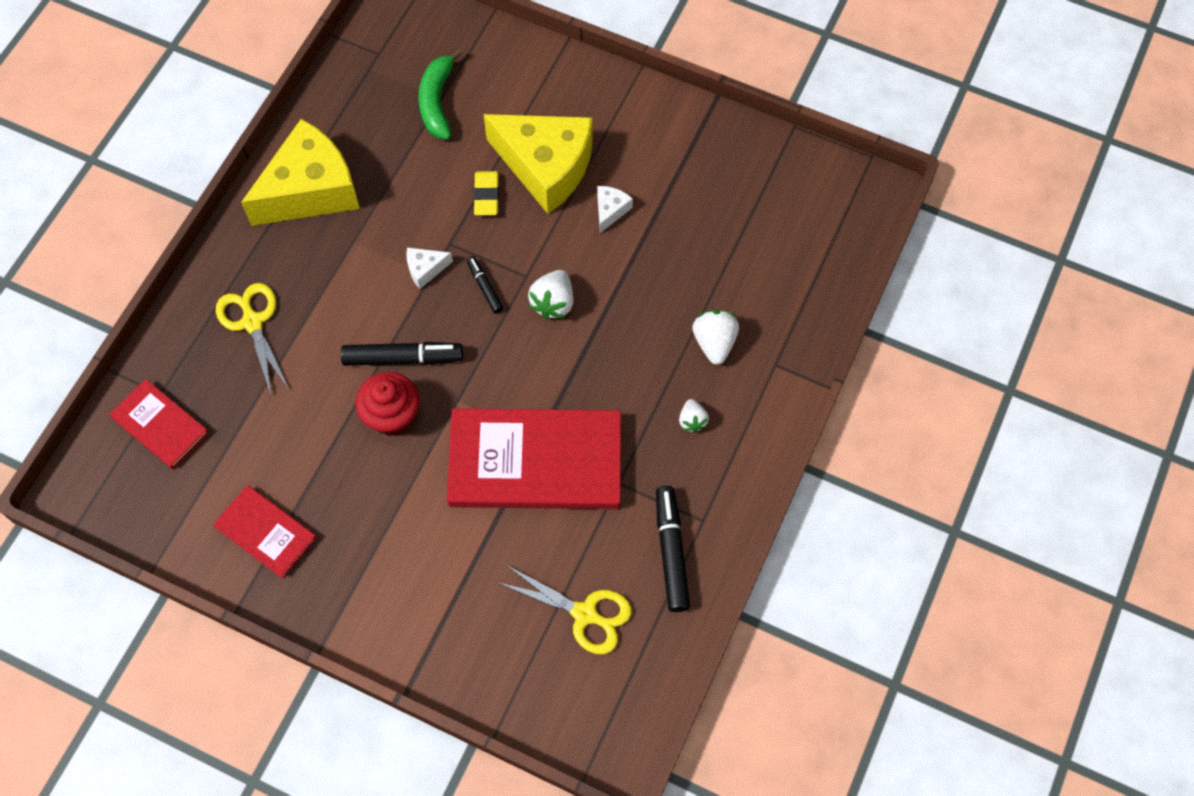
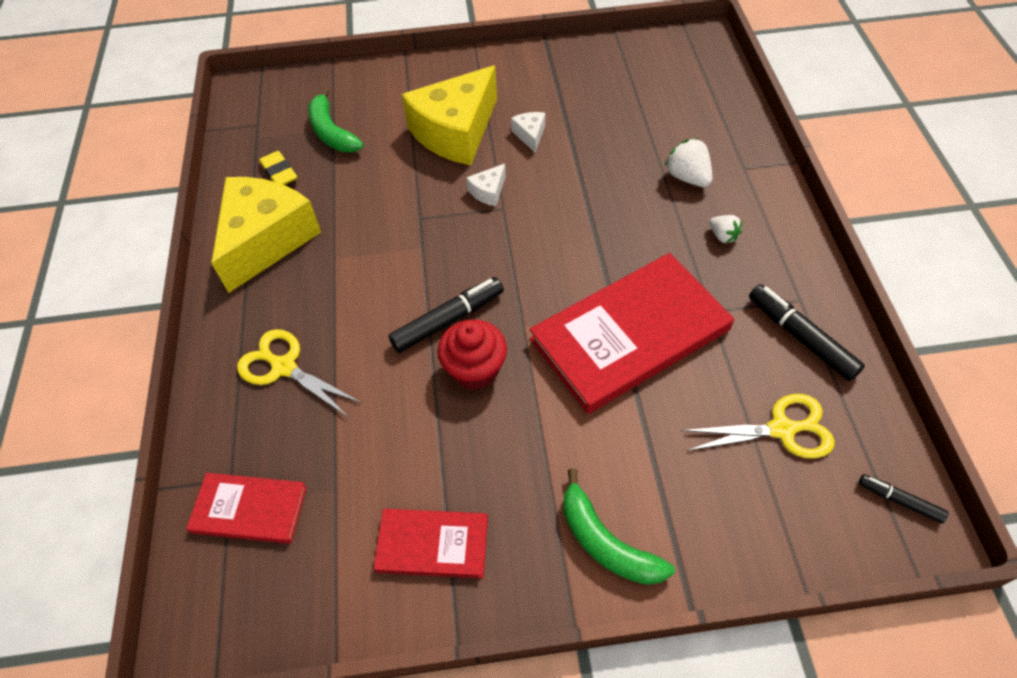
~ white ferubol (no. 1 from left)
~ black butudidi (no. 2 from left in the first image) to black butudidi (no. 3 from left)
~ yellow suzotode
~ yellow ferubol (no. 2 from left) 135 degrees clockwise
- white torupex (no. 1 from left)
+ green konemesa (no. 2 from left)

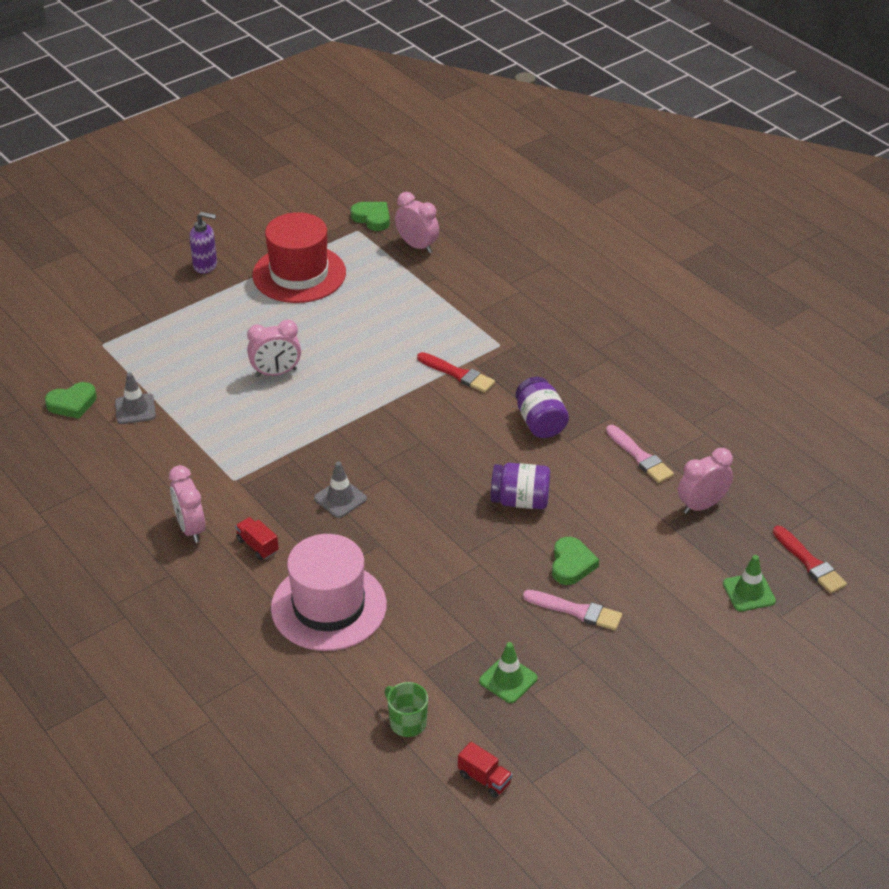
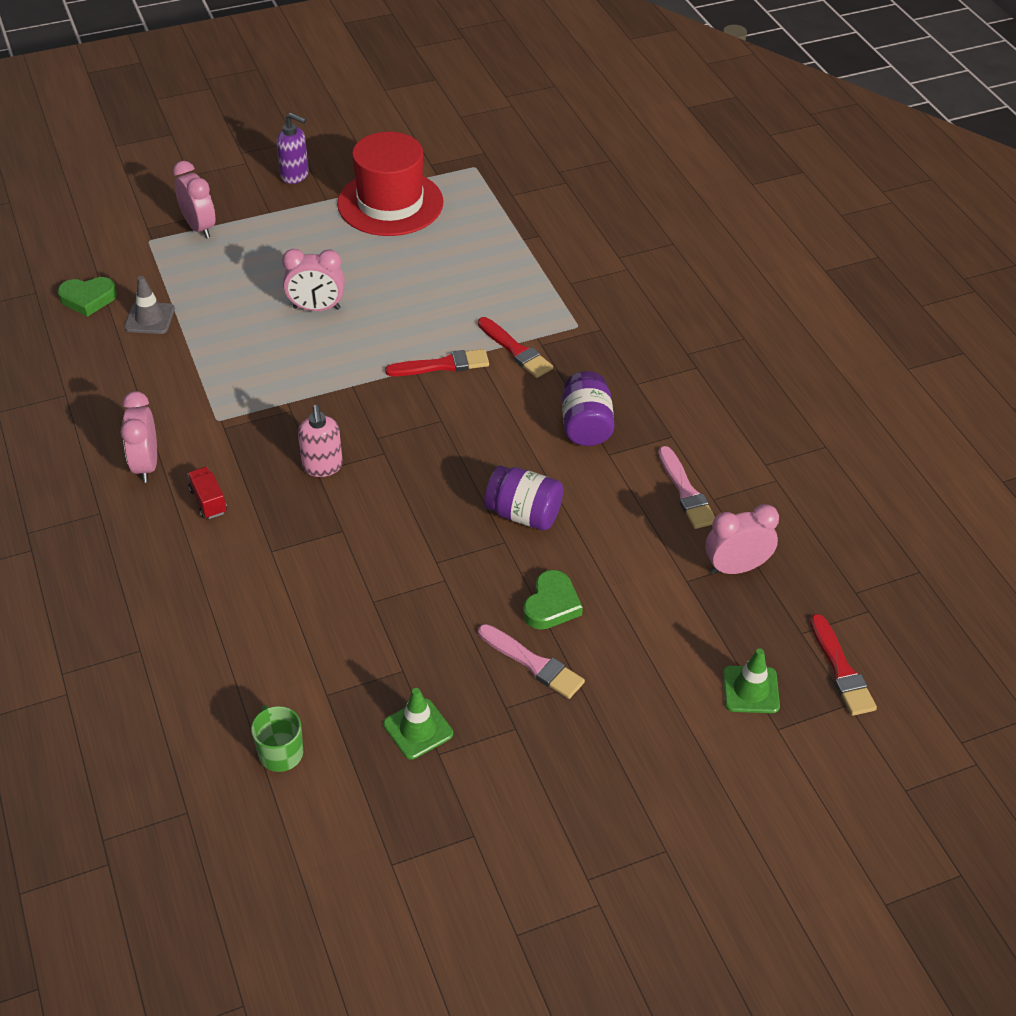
- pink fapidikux
~ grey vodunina (no. 2 from left) to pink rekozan
- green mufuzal (no. 2 from left)
~ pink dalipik (no. 3 from left in the first image) to pink dalipik (no. 2 from left)
- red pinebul (no. 2 from left)
+ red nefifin (no. 1 from left)

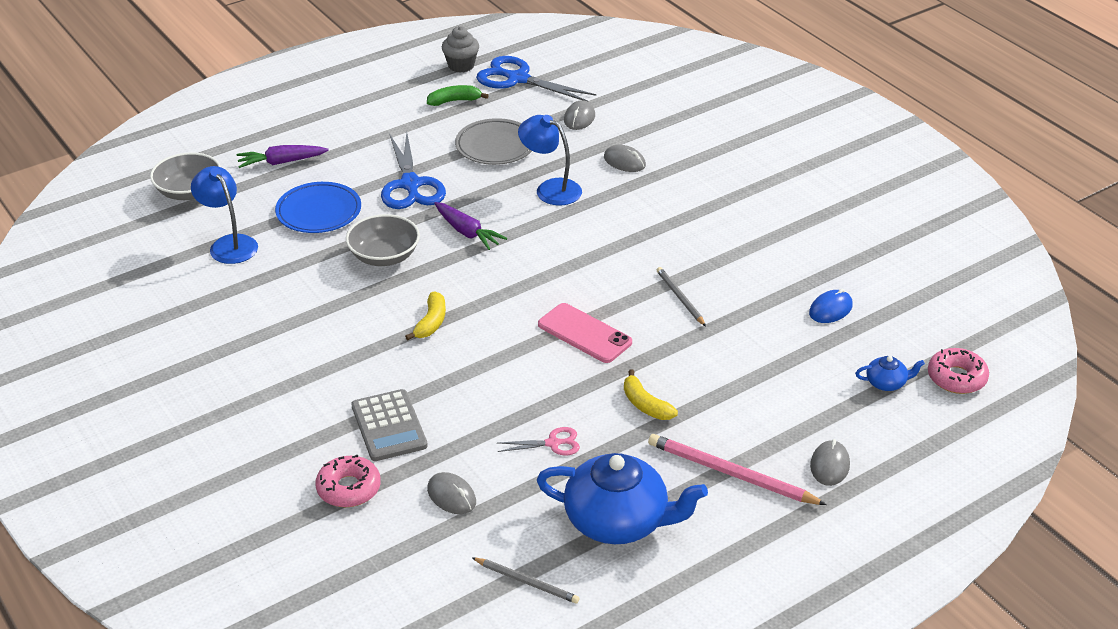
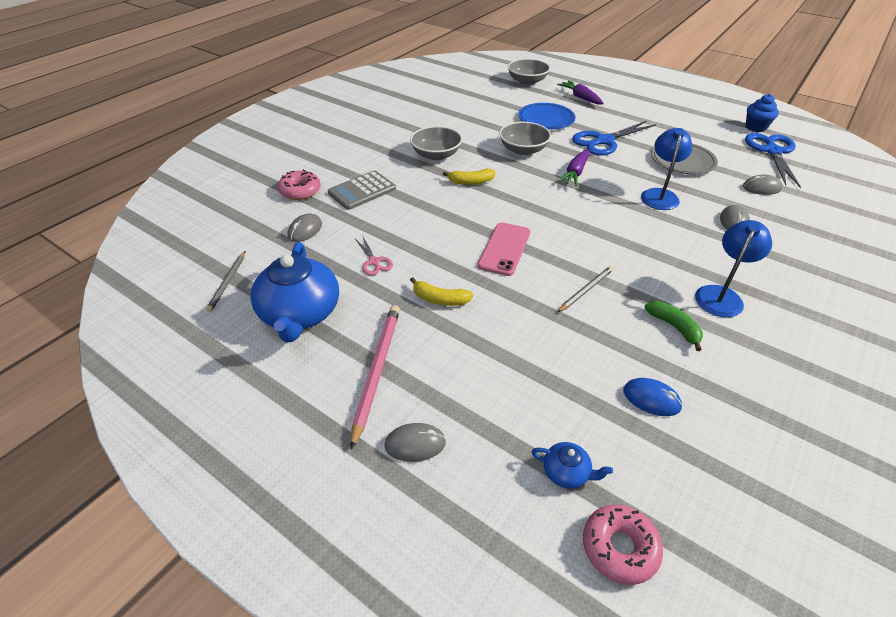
~ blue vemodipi (no. 1 from left in the first image) to blue vemodipi (no. 2 from left)
~ green konemesa
~ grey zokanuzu to blue zokanuzu
~ yellow konemesa (no. 2 from left in the first image) 105 degrees counterclockwise
~ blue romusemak (no. 2 from left) 45 degrees counterclockwise
+ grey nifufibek (no. 1 from left)

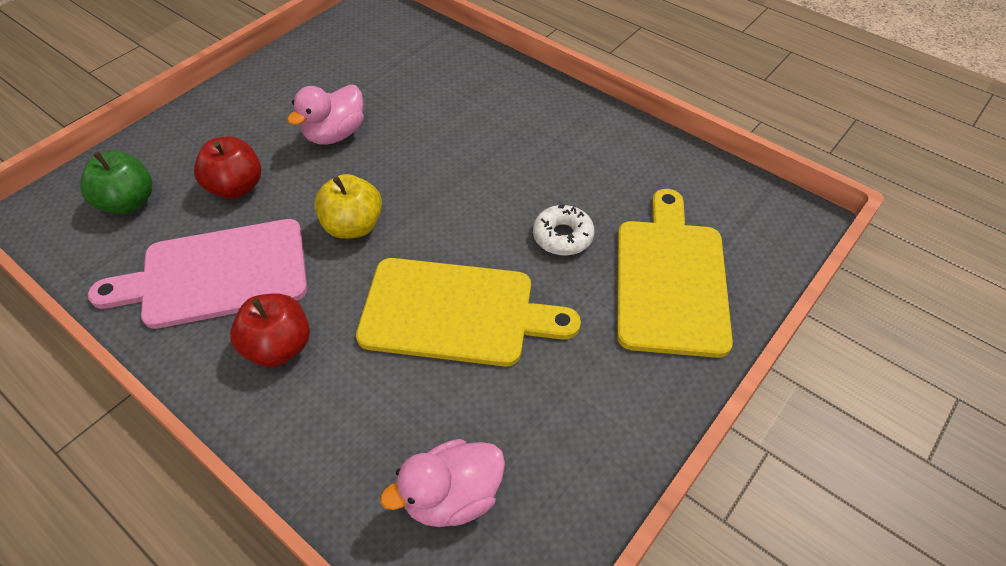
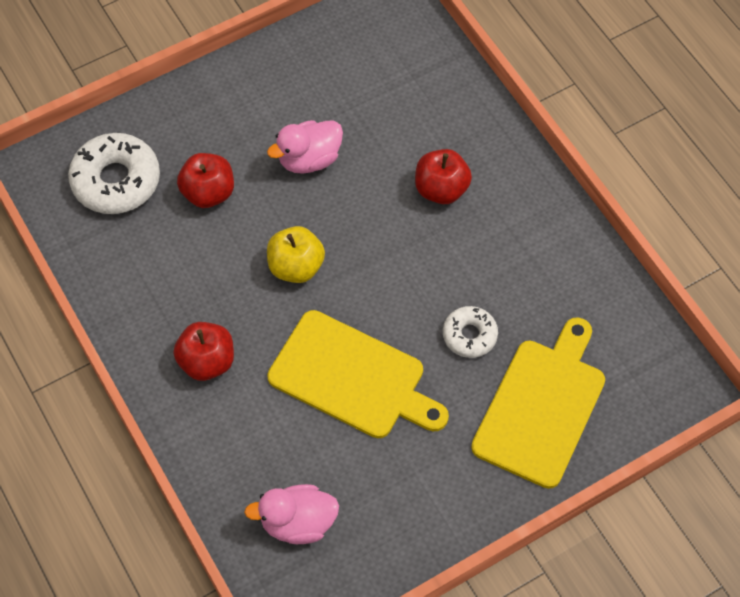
~ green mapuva to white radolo (no. 1 from left)
- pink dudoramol
+ red mapuva (no. 3 from left)

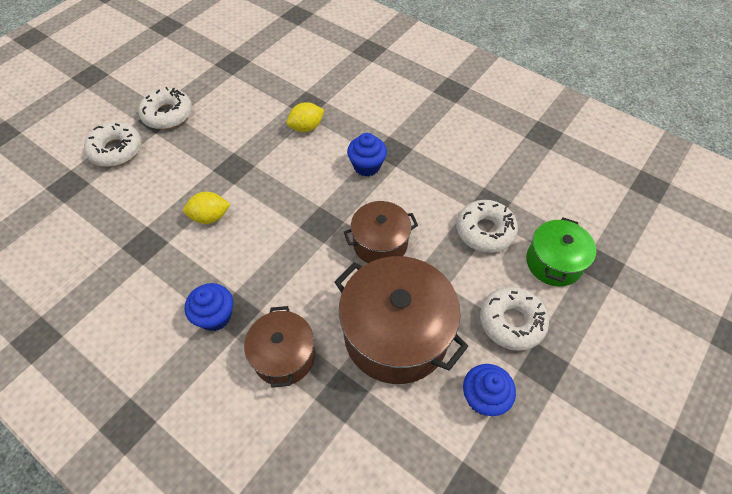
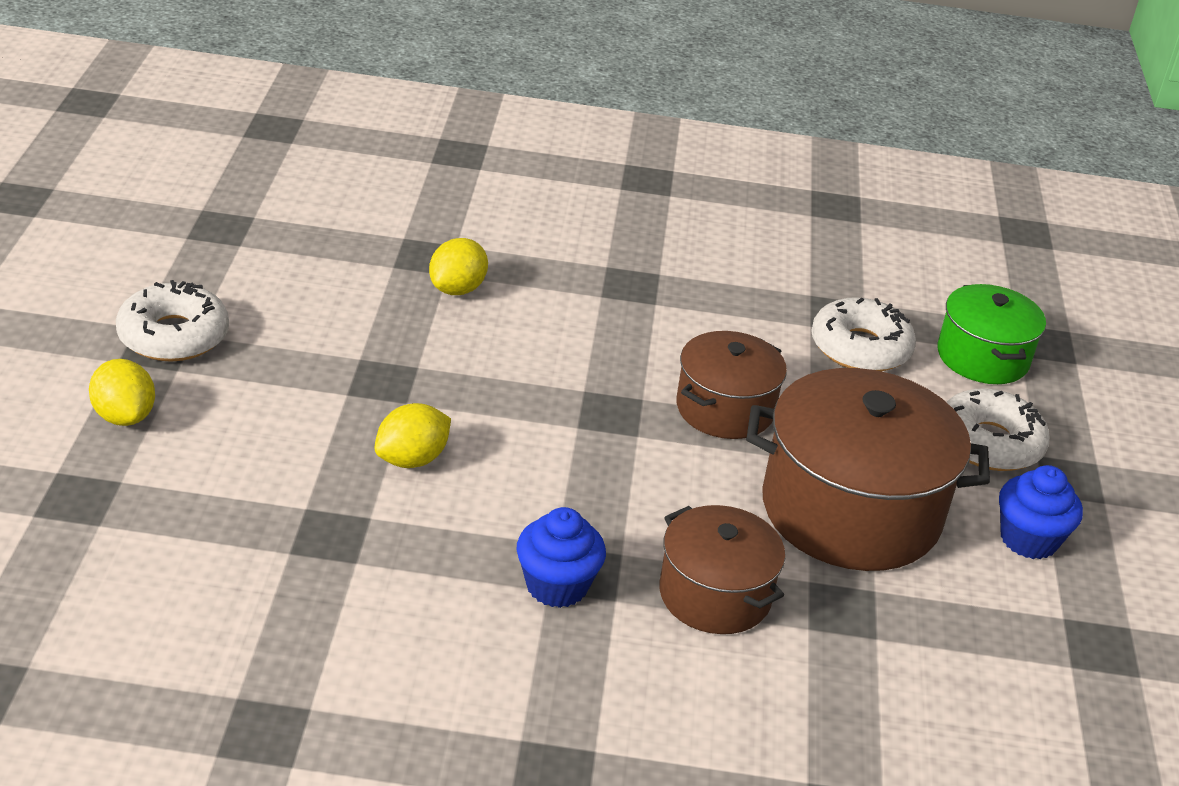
~ white radolo (no. 1 from left) to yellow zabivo (no. 1 from left)
- blue zokanuzu (no. 2 from left)

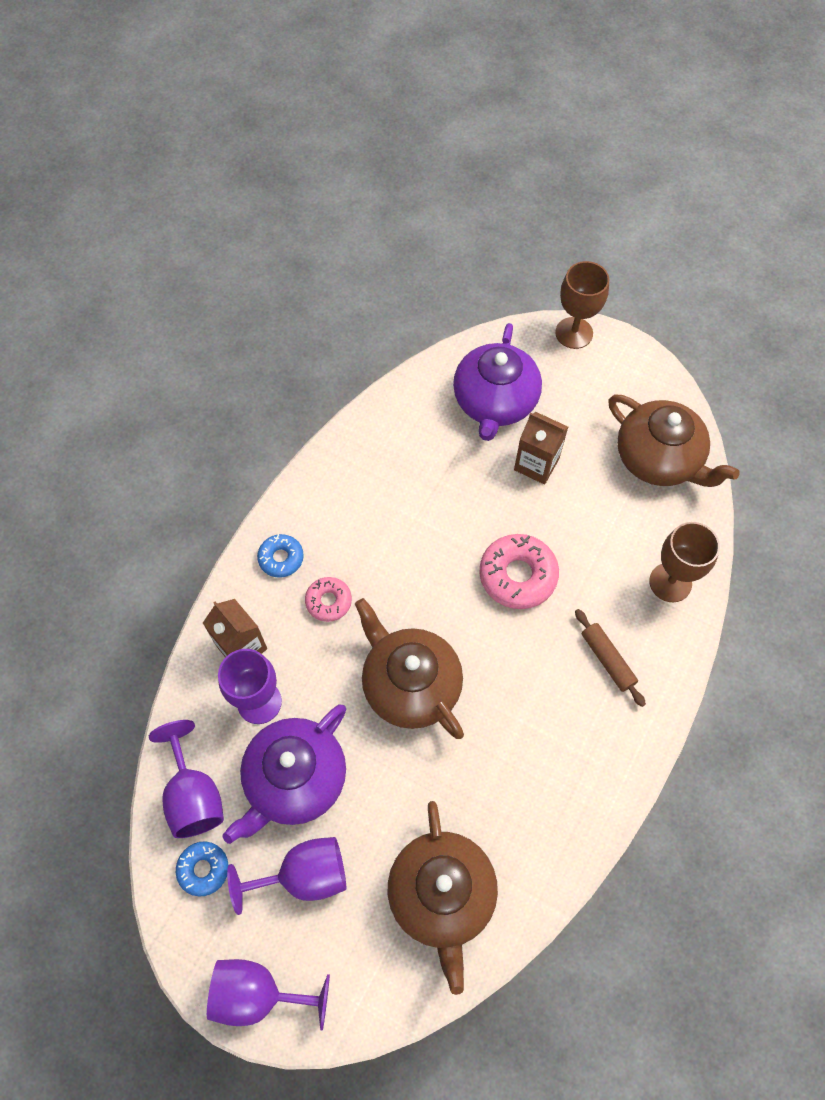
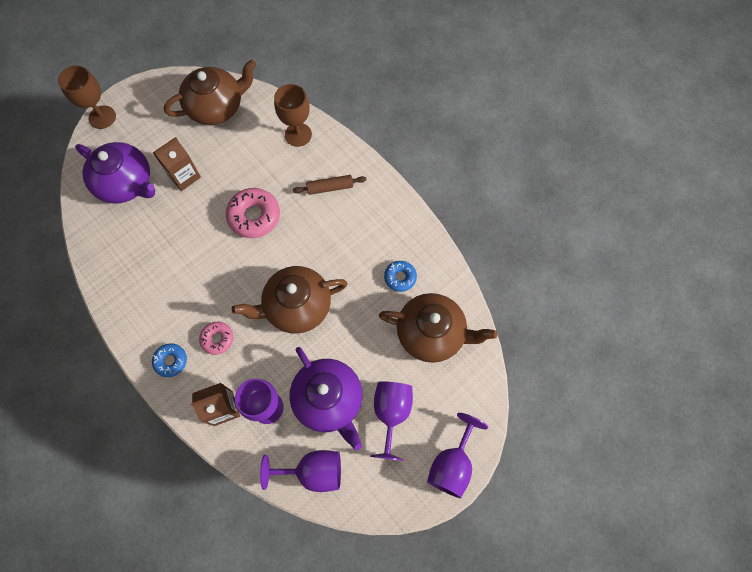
~ blue radolo (no. 1 from left in the first image) to blue radolo (no. 2 from left)

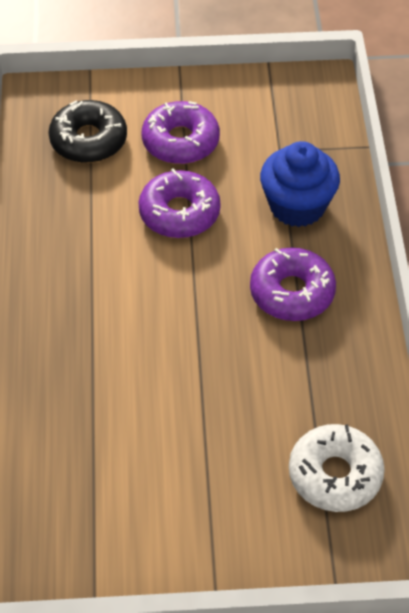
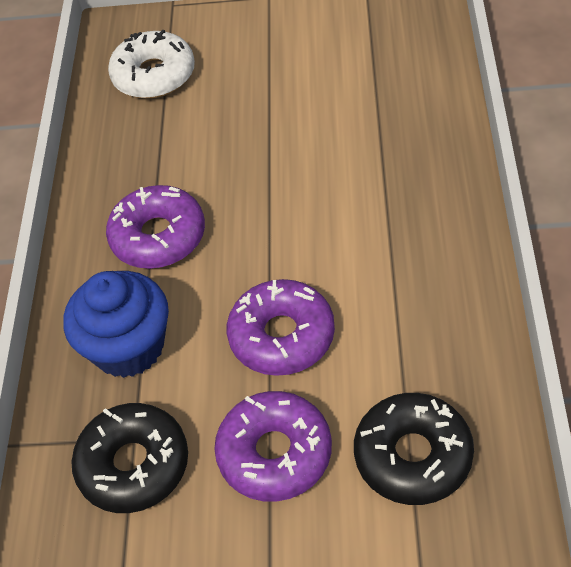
+ black radolo (no. 1 from left)

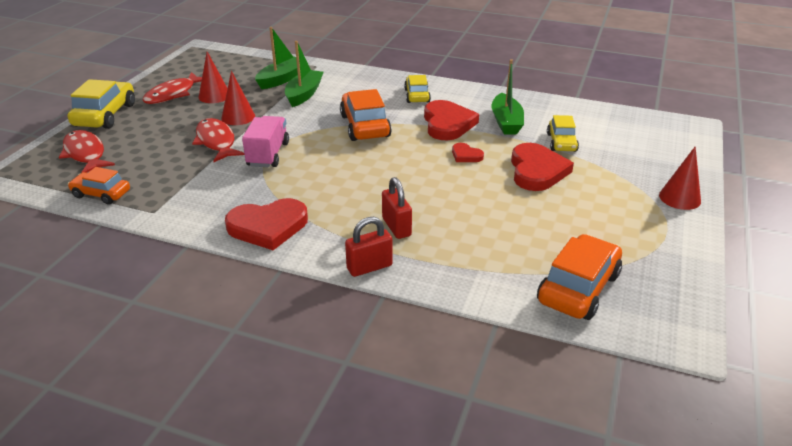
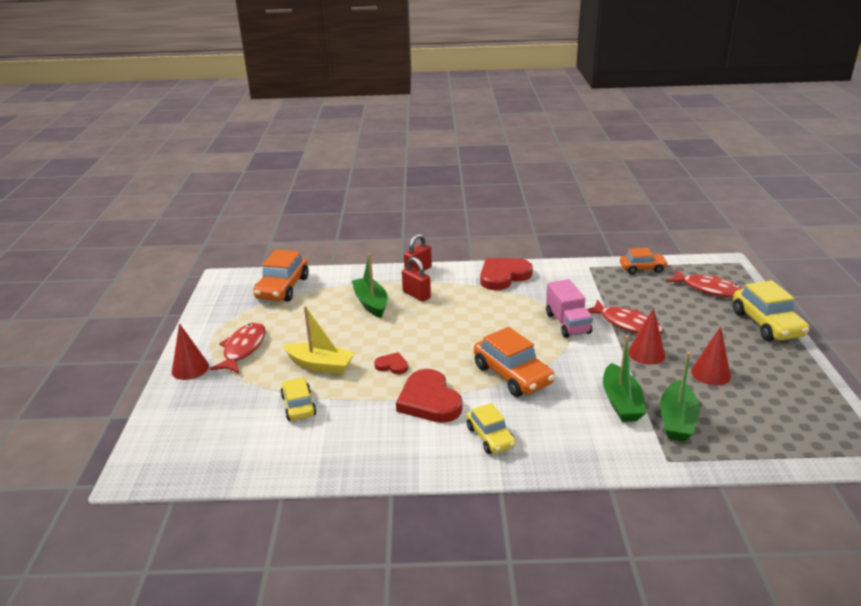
~ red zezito (no. 2 from left in the first image) to red zezito (no. 1 from left)
~ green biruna (no. 3 from left in the first image) to green biruna (no. 1 from left)
~ red mufuzal (no. 4 from left) to yellow biruna

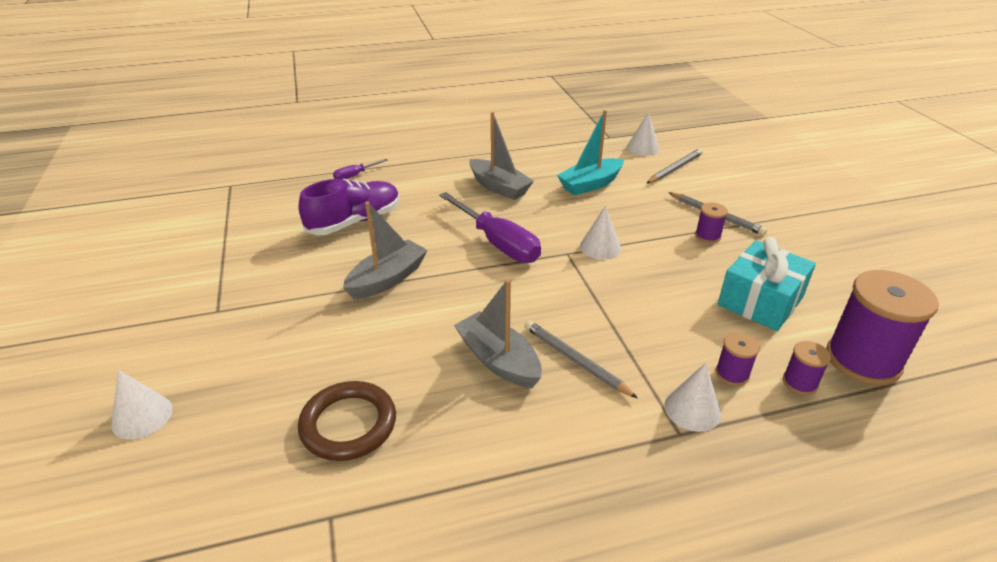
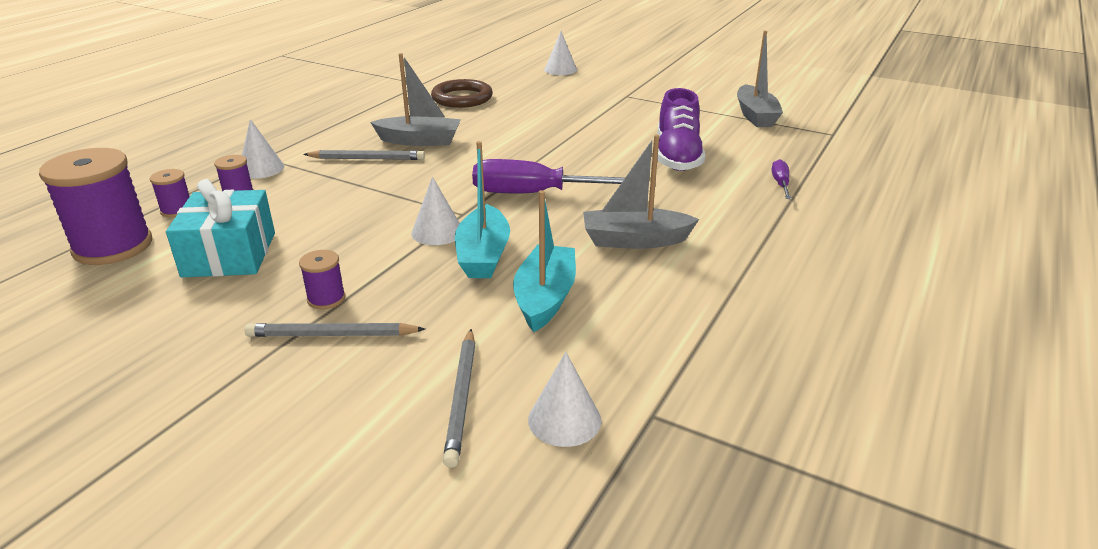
~ grey biruna (no. 1 from left in the first image) to grey biruna (no. 3 from left)
+ turquoise biruna (no. 1 from left)

